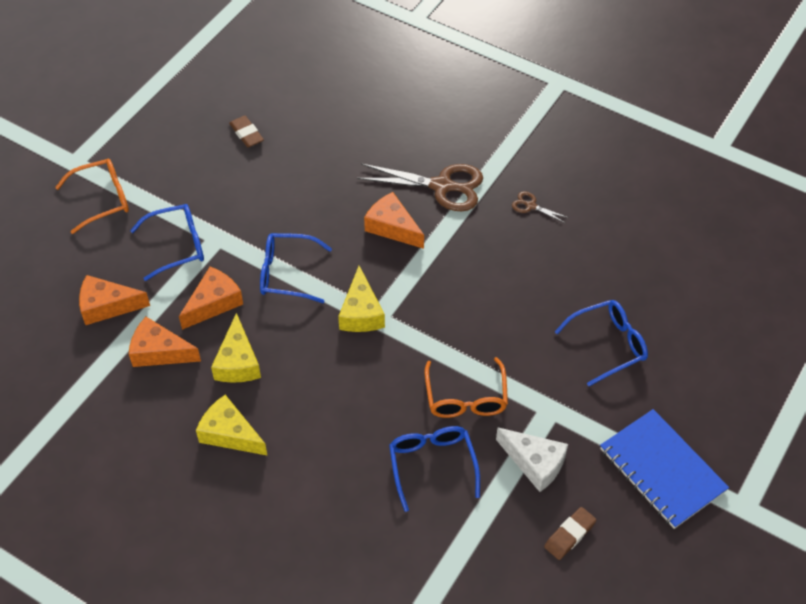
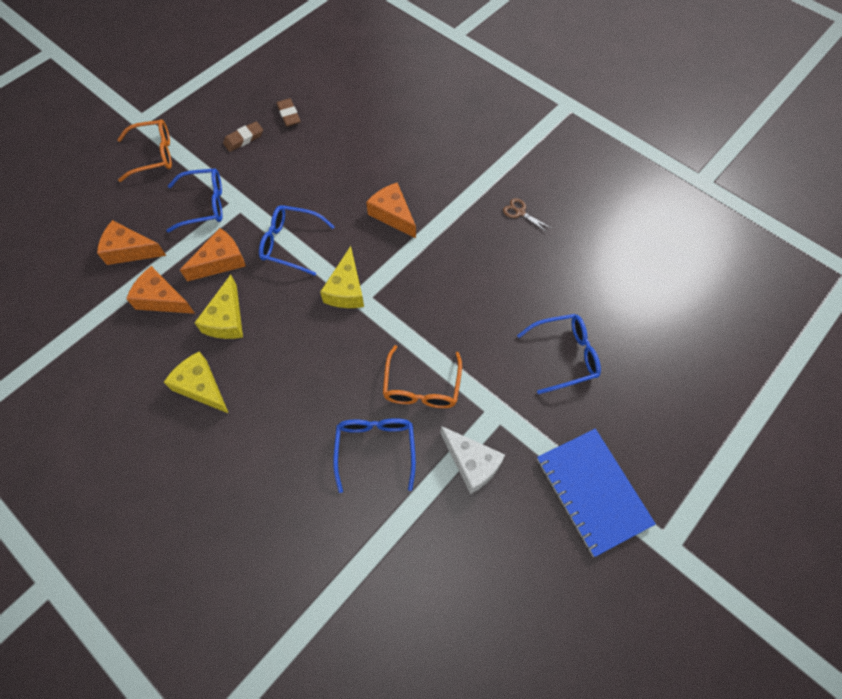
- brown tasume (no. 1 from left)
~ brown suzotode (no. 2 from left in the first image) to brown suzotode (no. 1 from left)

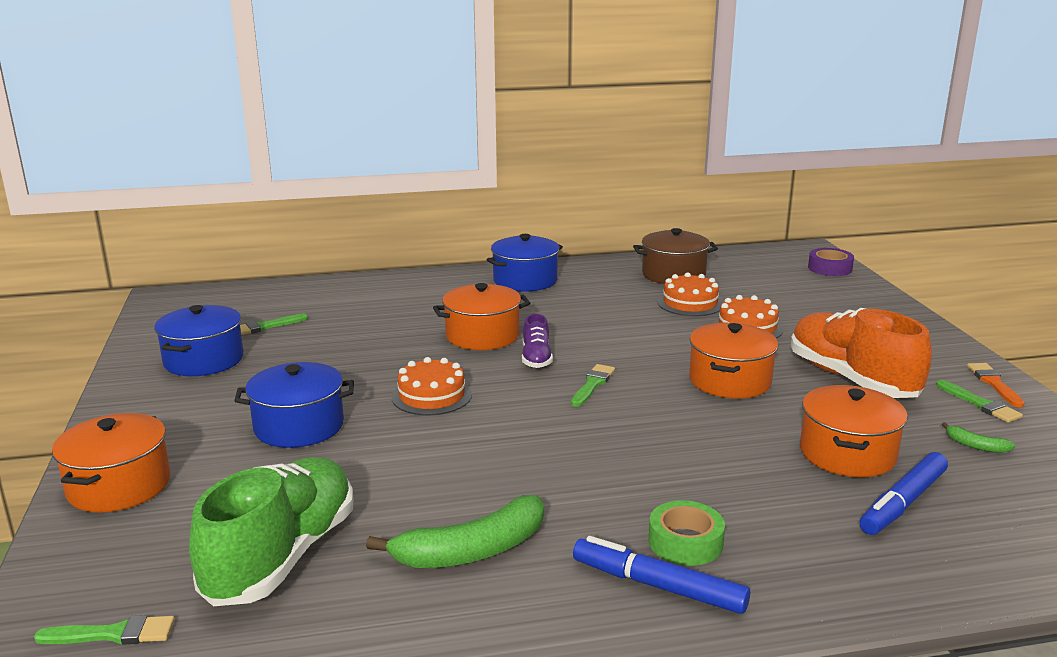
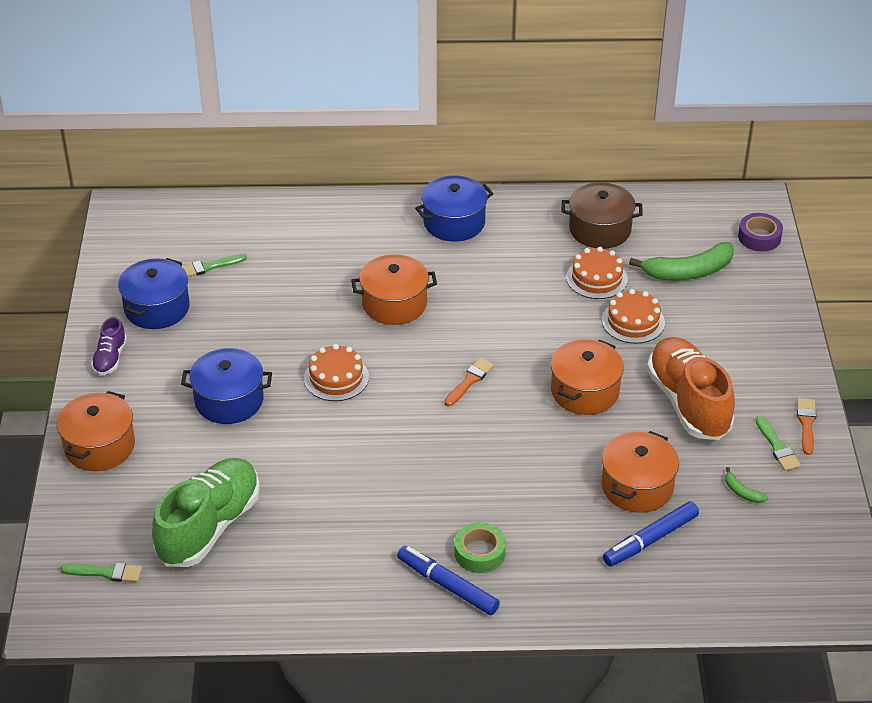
~ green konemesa (no. 1 from left)
~ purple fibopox
~ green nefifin (no. 3 from left) to orange nefifin (no. 1 from left)

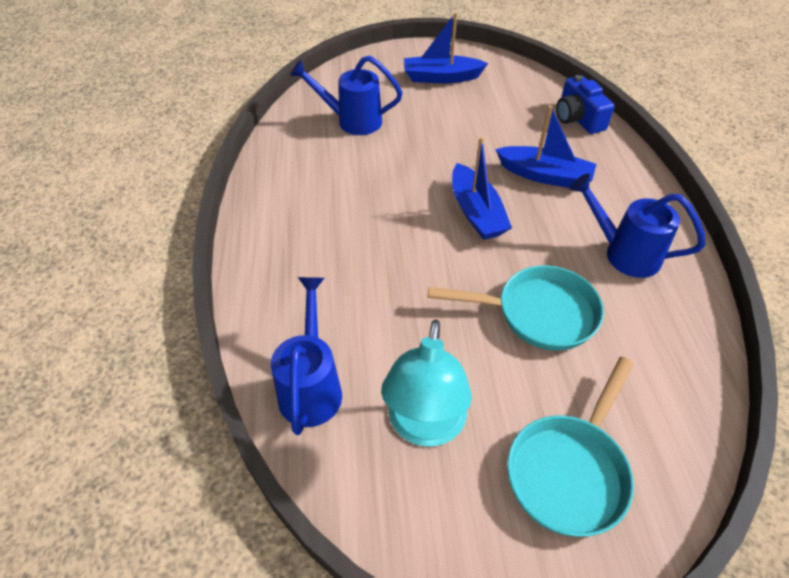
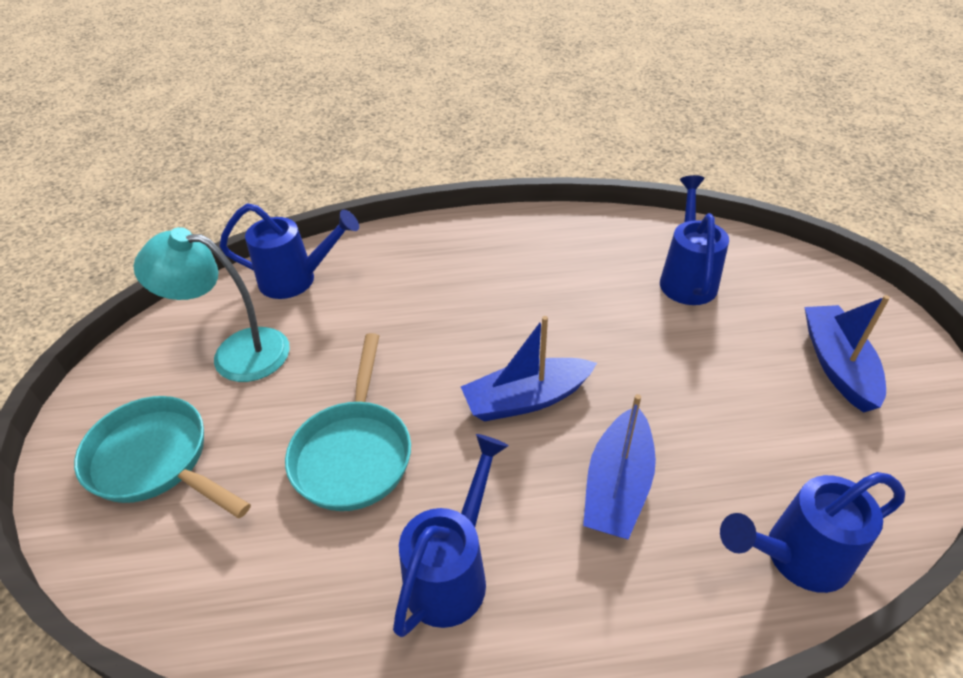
~ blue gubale to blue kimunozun (no. 4 from left)

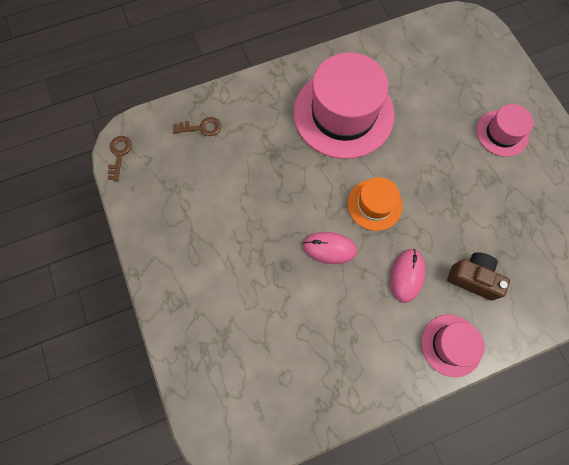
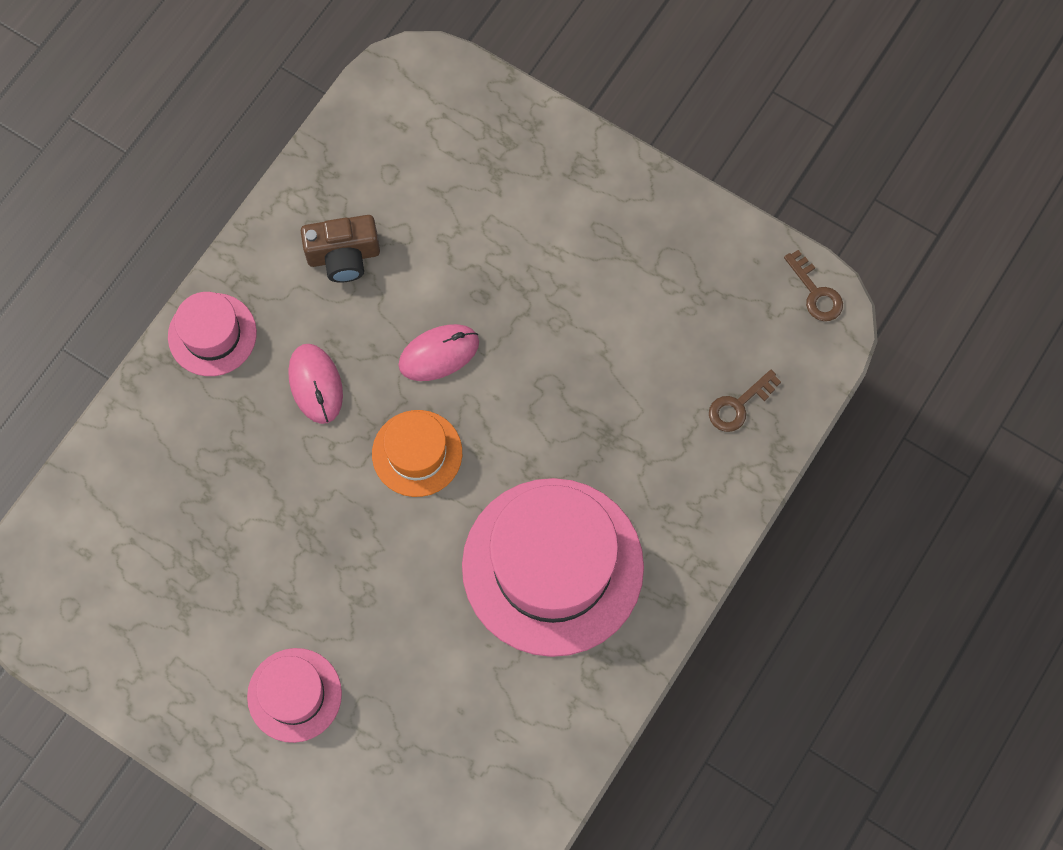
~ brown gubale

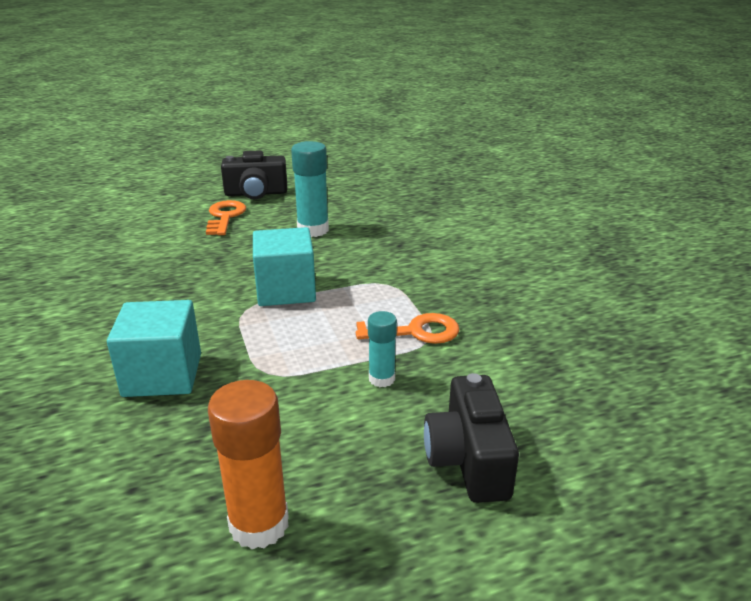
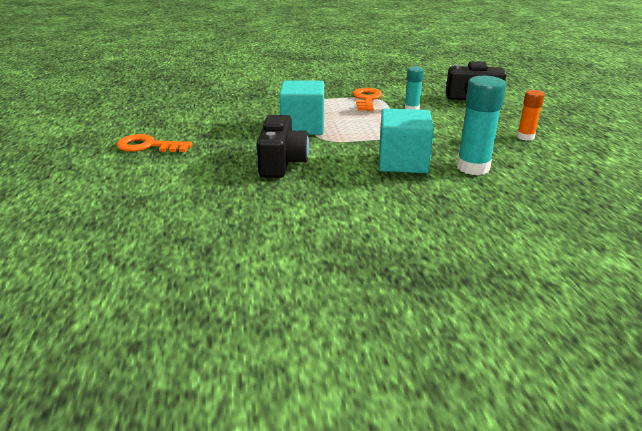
~ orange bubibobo x0.58
~ black gubale (no. 1 from left)
~ turquoise bubibobo (no. 1 from left in the first image) to turquoise bubibobo (no. 2 from left)

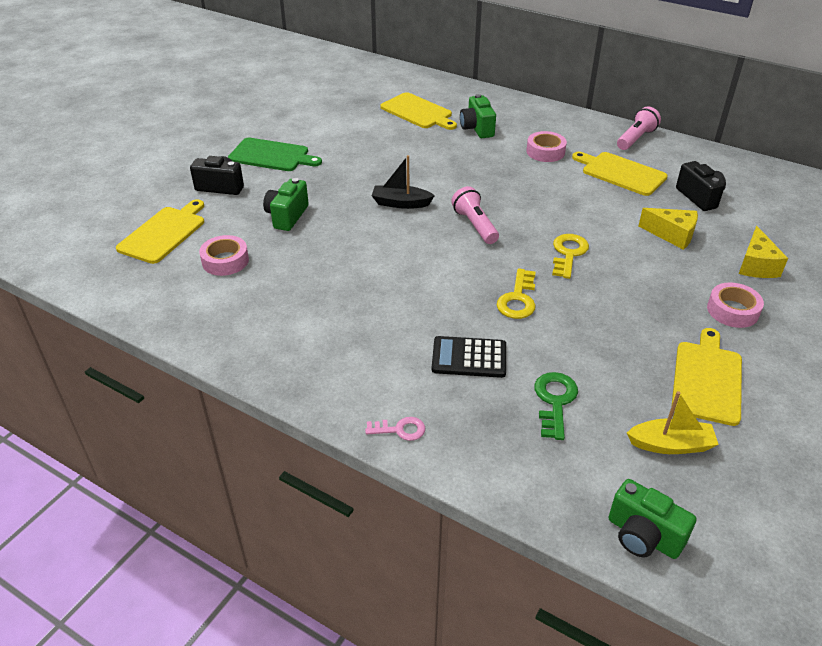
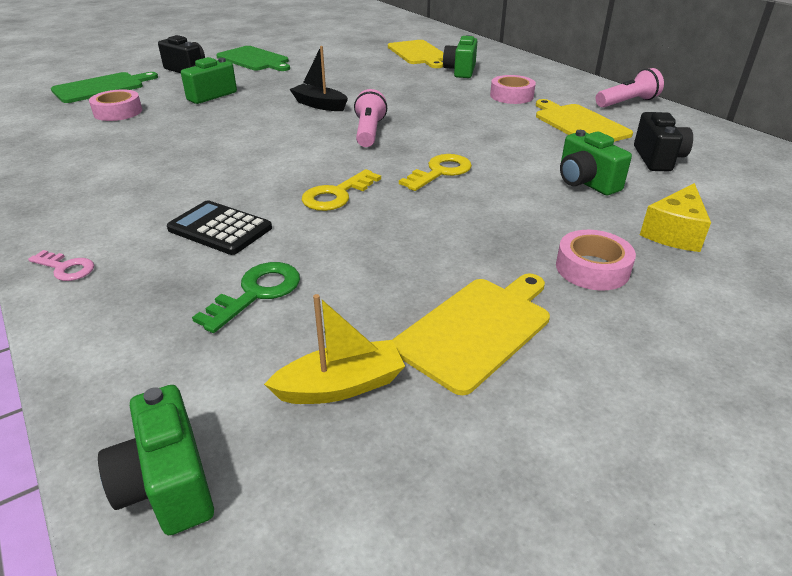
~ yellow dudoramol (no. 1 from left) to green dudoramol (no. 1 from left)
~ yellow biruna 45 degrees counterclockwise
~ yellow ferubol (no. 1 from left) to green gubale (no. 4 from left)

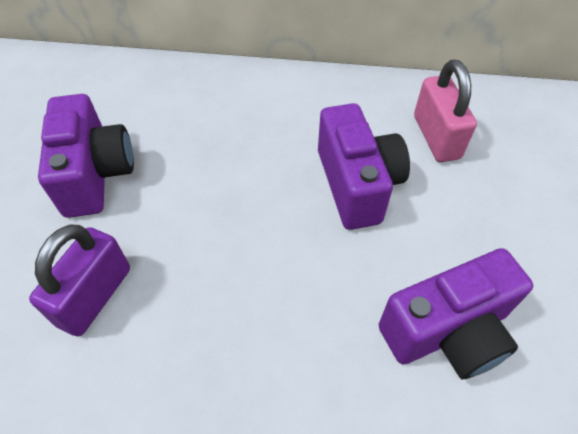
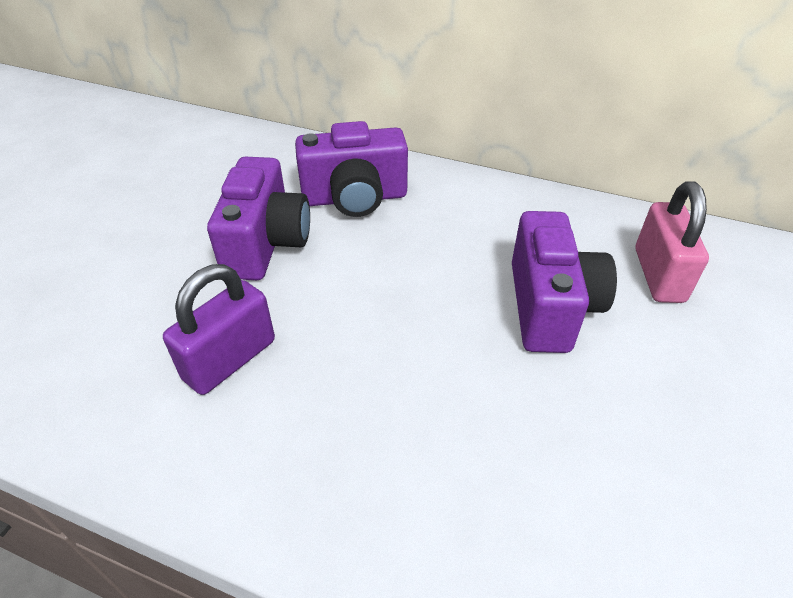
~ purple gubale (no. 3 from left in the first image) to purple gubale (no. 2 from left)

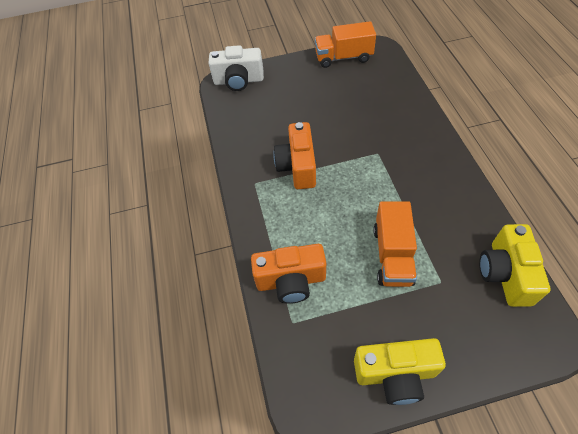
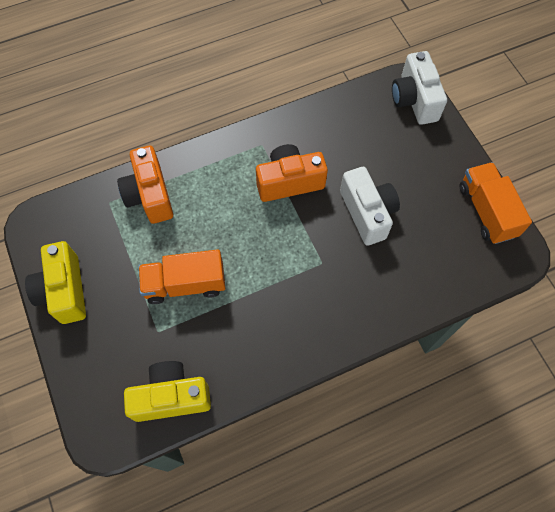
+ white gubale (no. 1 from left)

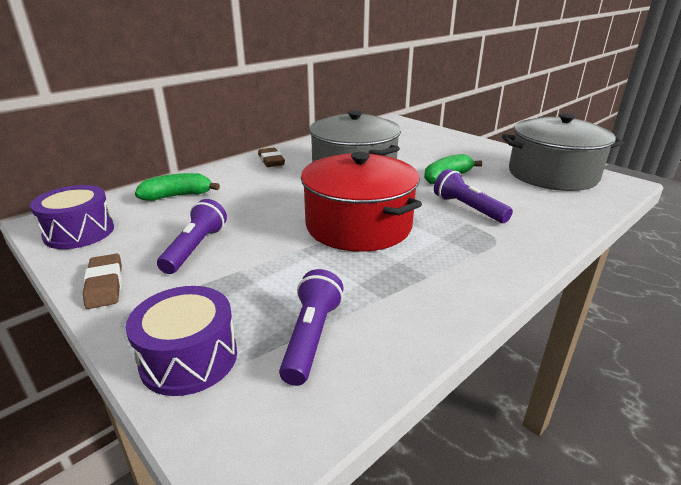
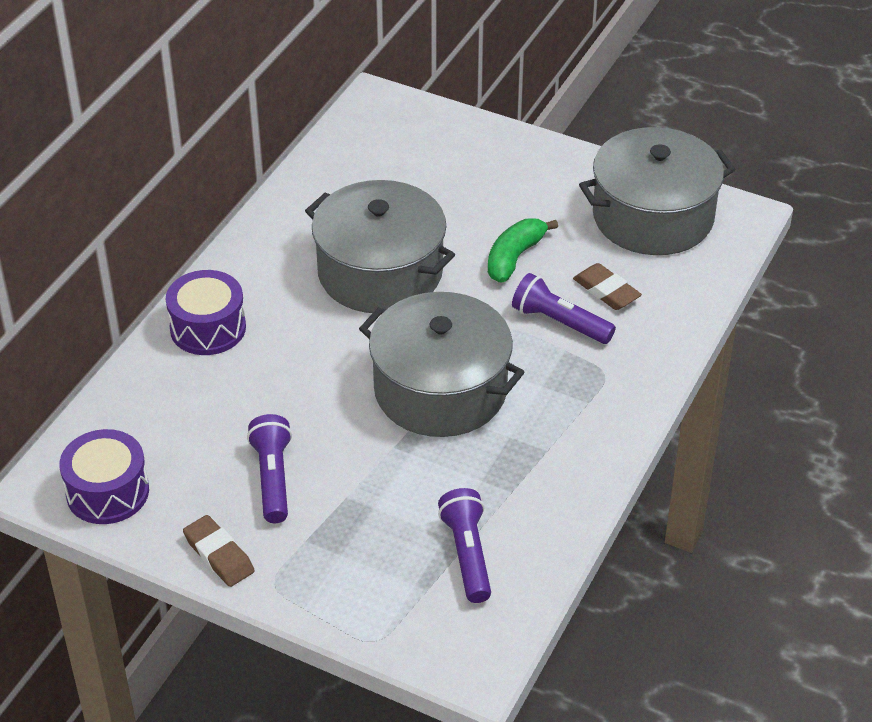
~ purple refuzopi (no. 2 from left)
- green konemesa (no. 1 from left)
~ brown suzotode (no. 2 from left)
~ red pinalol to grey pinalol (no. 2 from left)

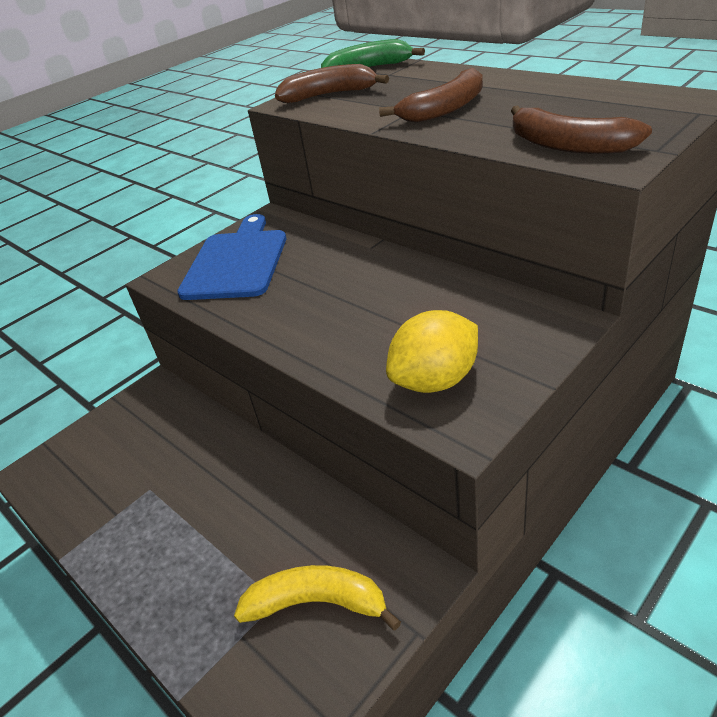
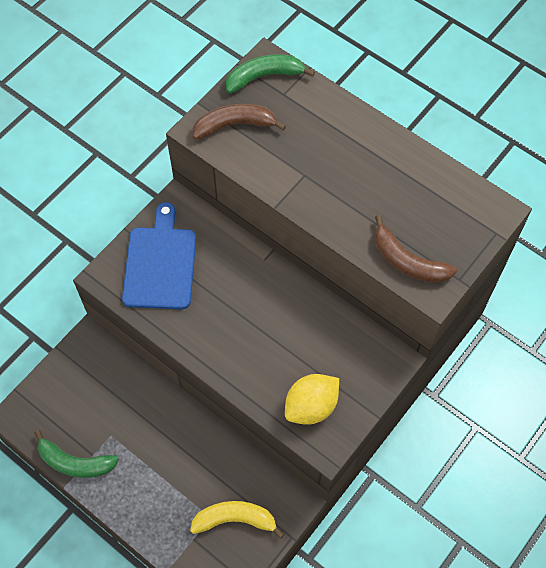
- brown konemesa (no. 2 from left)
+ green konemesa (no. 1 from left)

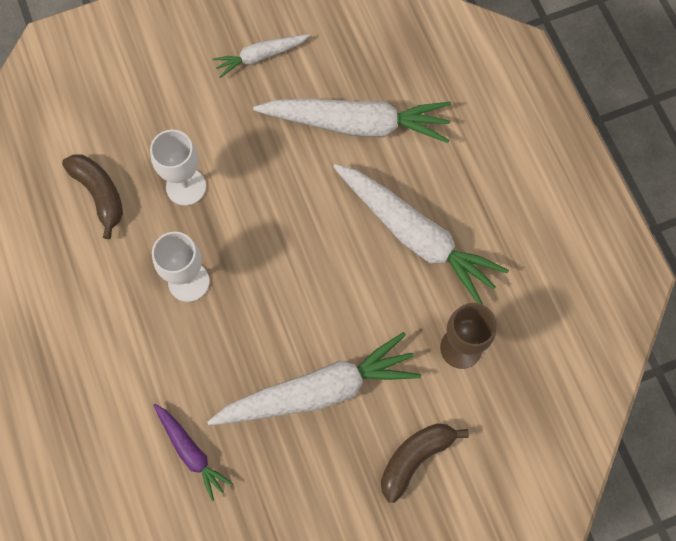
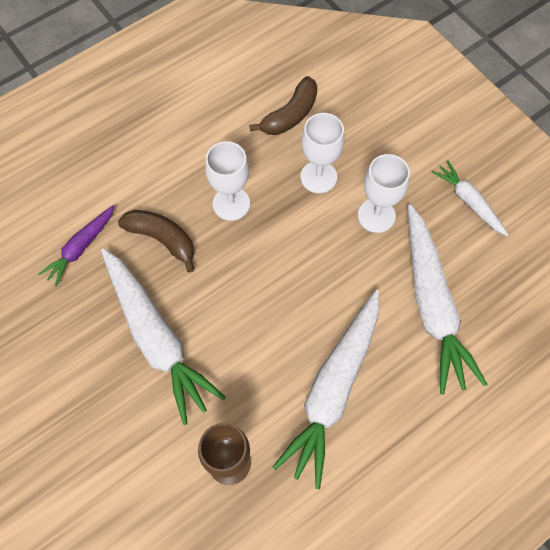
~ brown konemesa (no. 2 from left in the first image) to brown konemesa (no. 1 from left)
+ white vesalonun (no. 3 from left)

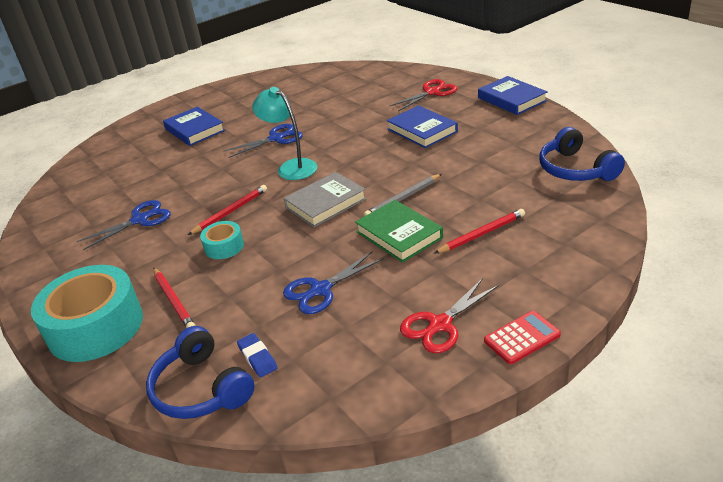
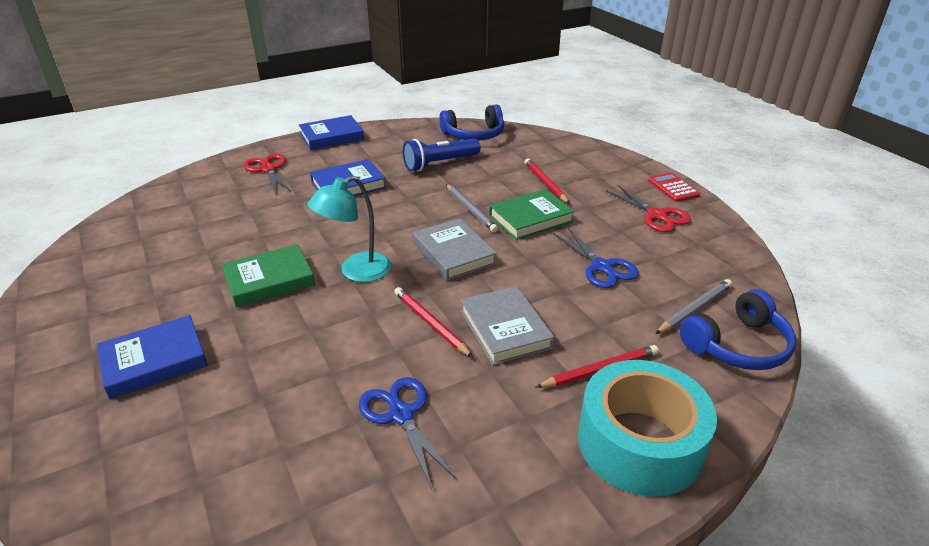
~ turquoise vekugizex (no. 2 from left) to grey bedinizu (no. 2 from left)
~ blue tasume (no. 2 from left) to green bedinizu (no. 1 from left)
~ blue suzotode to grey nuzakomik (no. 2 from left)
+ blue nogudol

